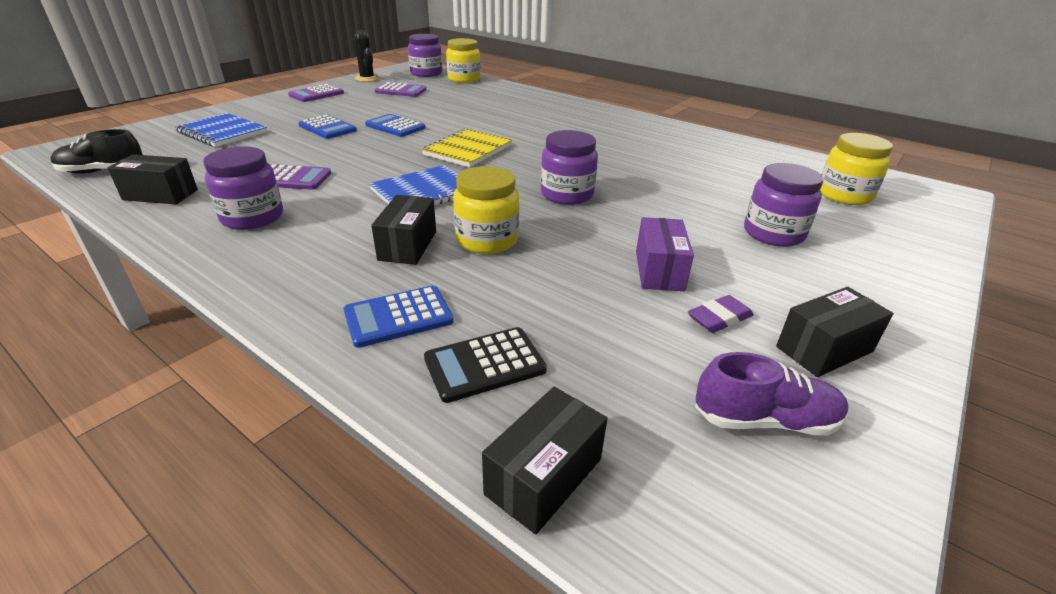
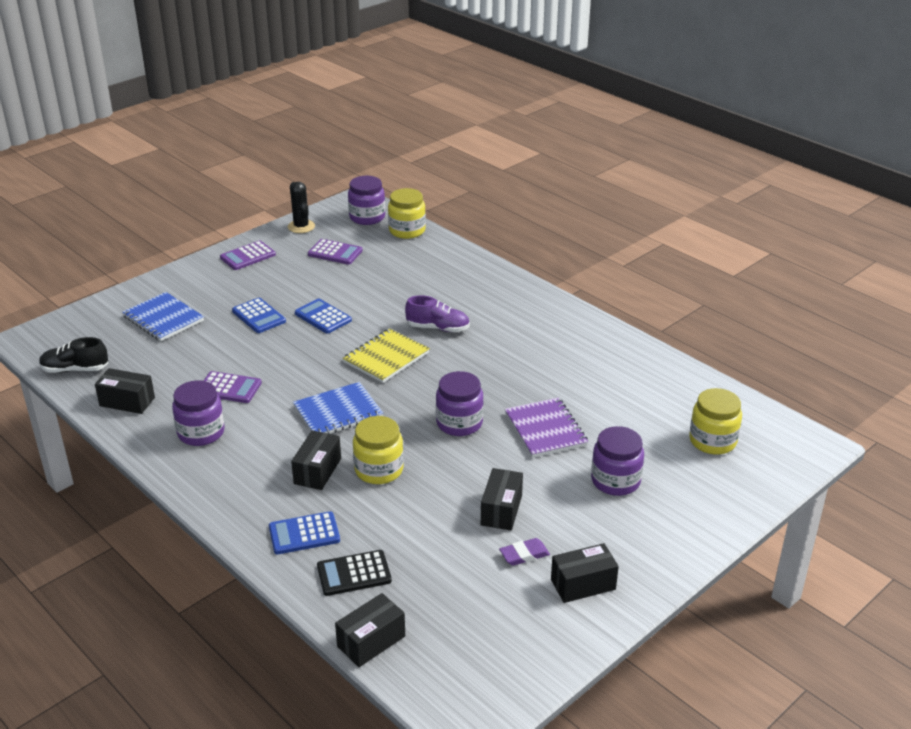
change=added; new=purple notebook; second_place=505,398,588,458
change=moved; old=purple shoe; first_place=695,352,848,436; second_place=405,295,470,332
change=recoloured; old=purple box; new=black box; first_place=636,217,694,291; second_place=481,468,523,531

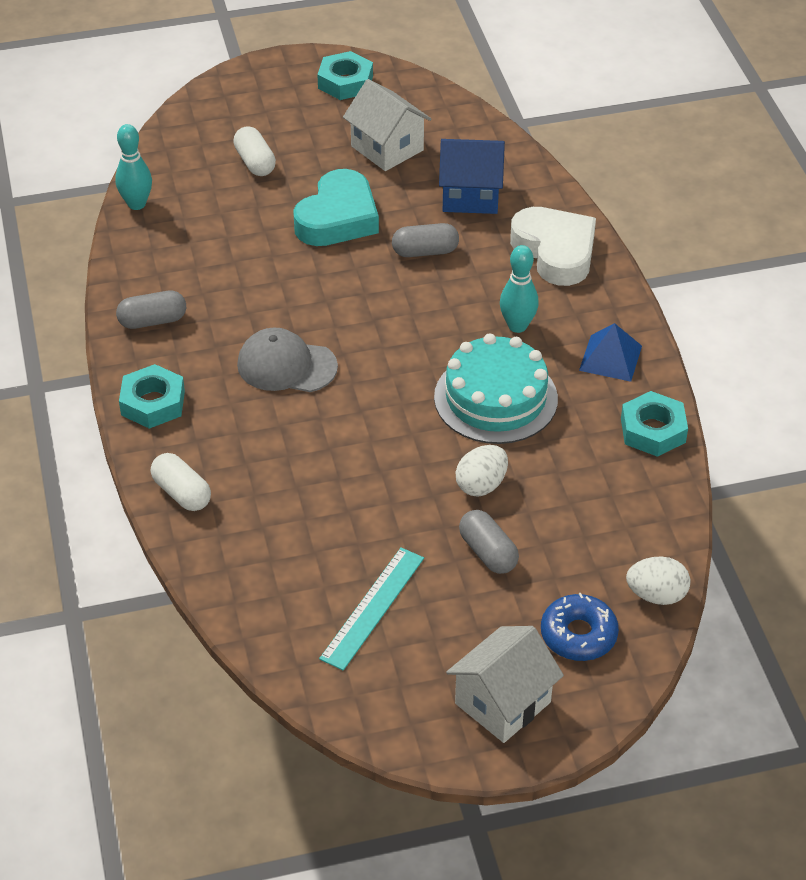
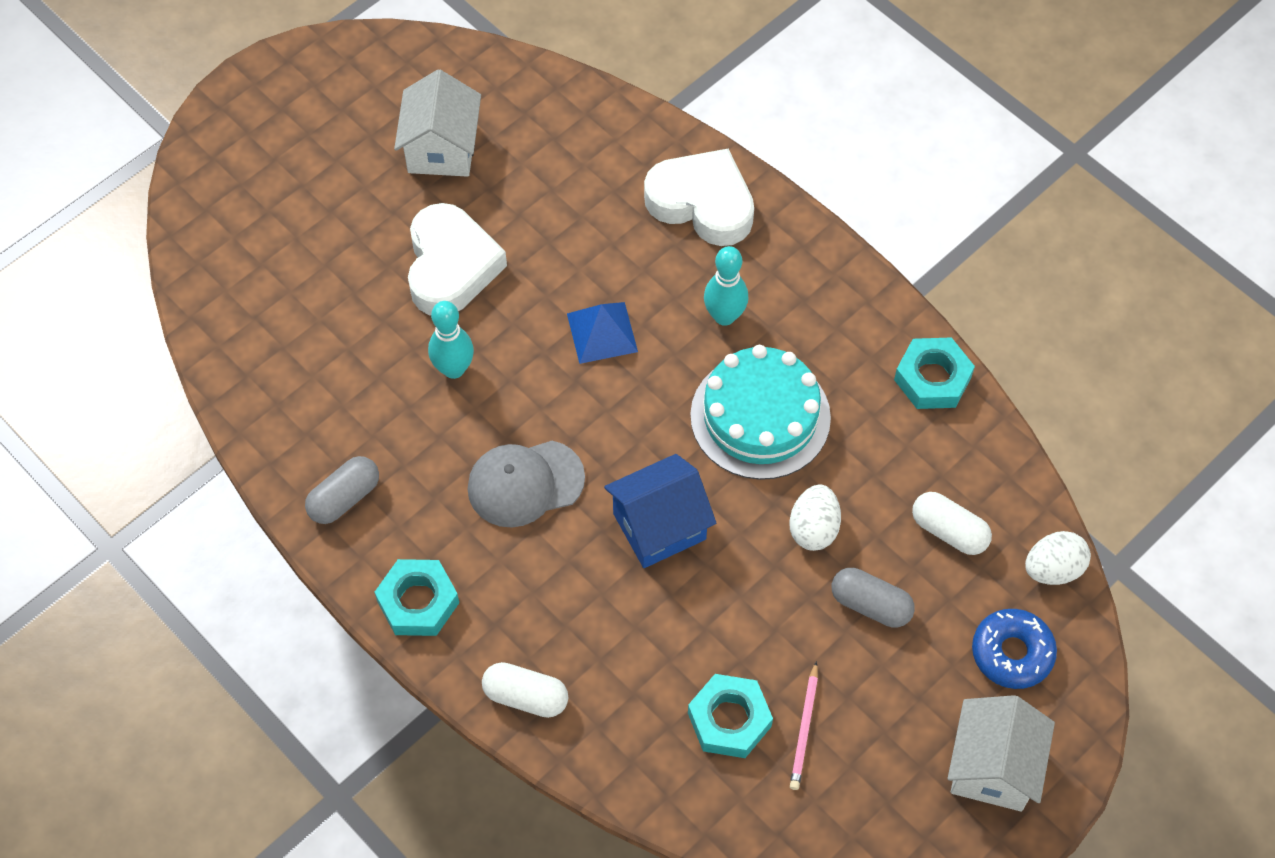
change=removed; old=grey capsule; first_place=392,223,459,257
change=moved; old=turquoise bowling pin; first_place=115,124,152,210; second_place=428,301,474,379
change=moved; old=white capsule; first_place=233,126,276,176; second_place=912,492,992,555
change=moved; old=turquoise nut; first_place=317,51,373,100; second_place=688,674,773,758
change=moved; old=blue house; first_place=439,139,505,214; second_place=604,454,716,568
change=moved; old=blue pyramid; first_place=579,323,642,382; second_place=567,302,638,364
change=replaced; old=turquoise ruler; new=pink pencil; first_place=319,547,424,671; second_place=790,661,818,790
change=recoloured; old=turquoise heart; new=white heart; first_place=293,169,379,246; second_place=408,203,507,315
change=turned; old=white house; first_place=343,79,431,171; second_place=394,69,481,177; degrees=75

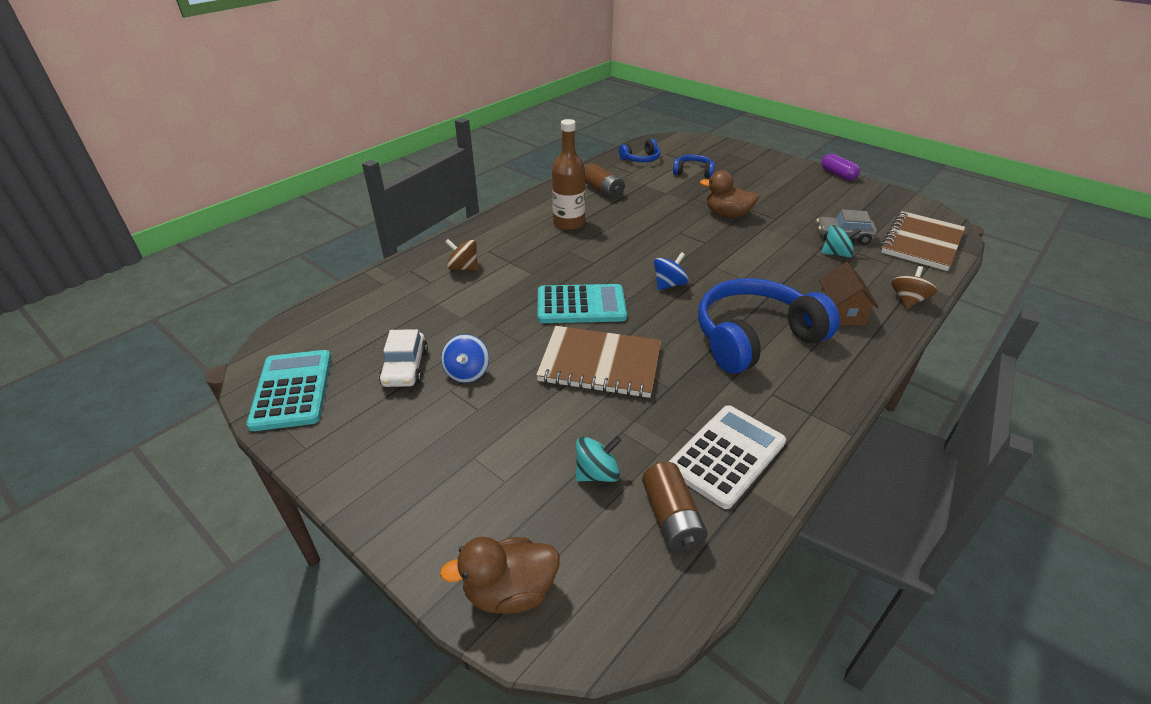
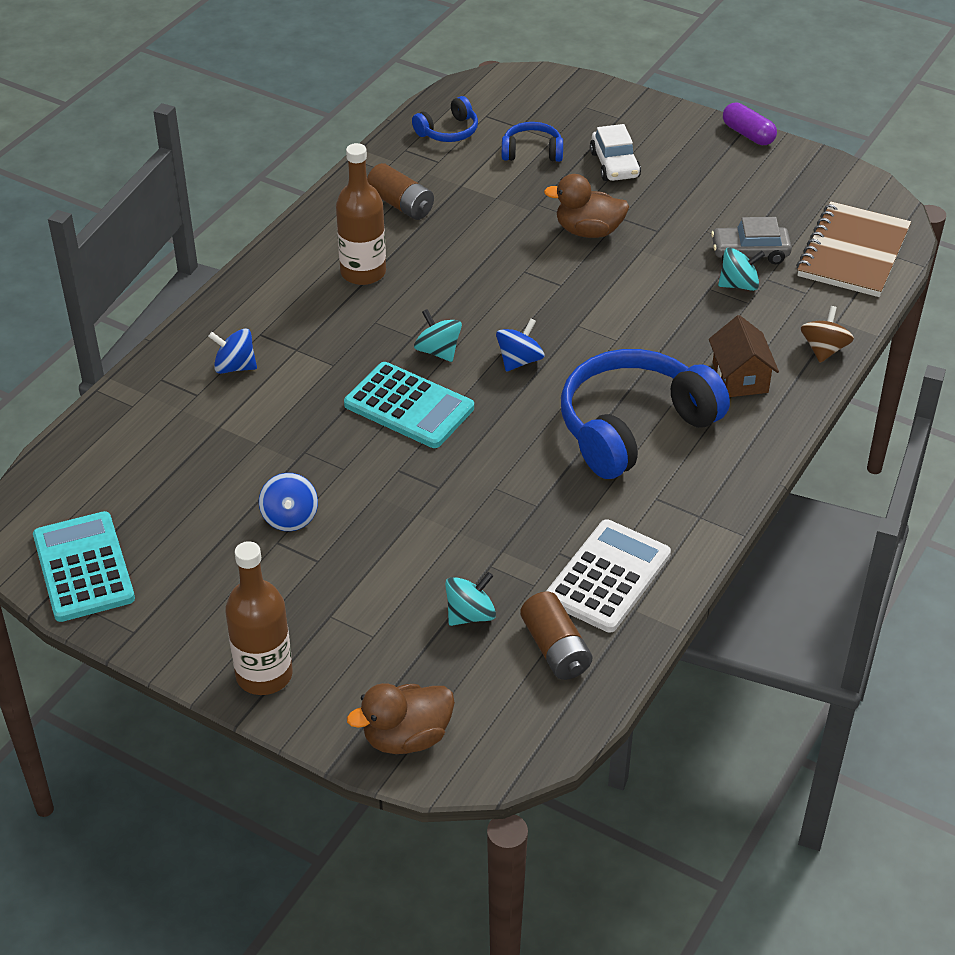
change=removed; old=brown notebook; first_place=536,326,661,398
change=added; new=brown bottle; second_place=225,541,293,695
change=added; new=turquoise spinning top; second_place=414,309,462,362
change=moved; old=white car; first_place=379,329,428,387; second_place=590,124,641,181
change=recoloured; old=brown spinning top; new=blue spinning top; first_place=445,239,478,271; second_place=208,328,257,374
change=turned; old=turquoise calculator; first_place=538,284,627,323; second_place=344,362,474,448; degrees=45

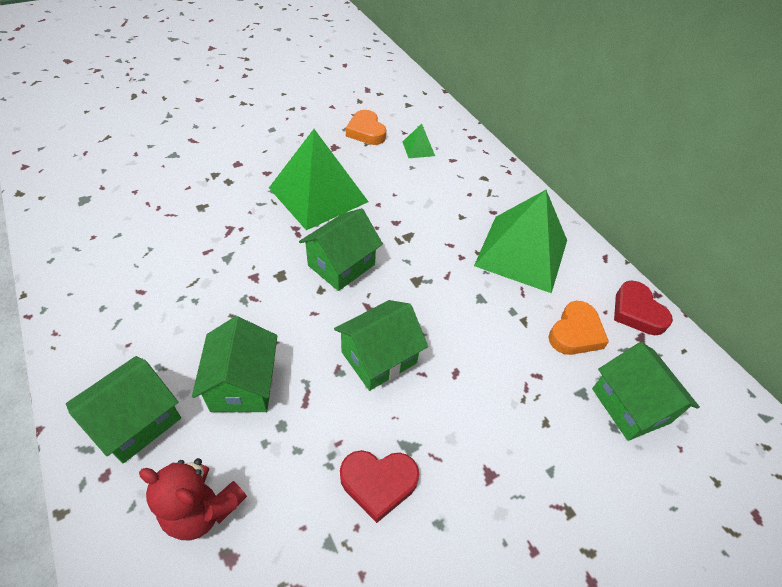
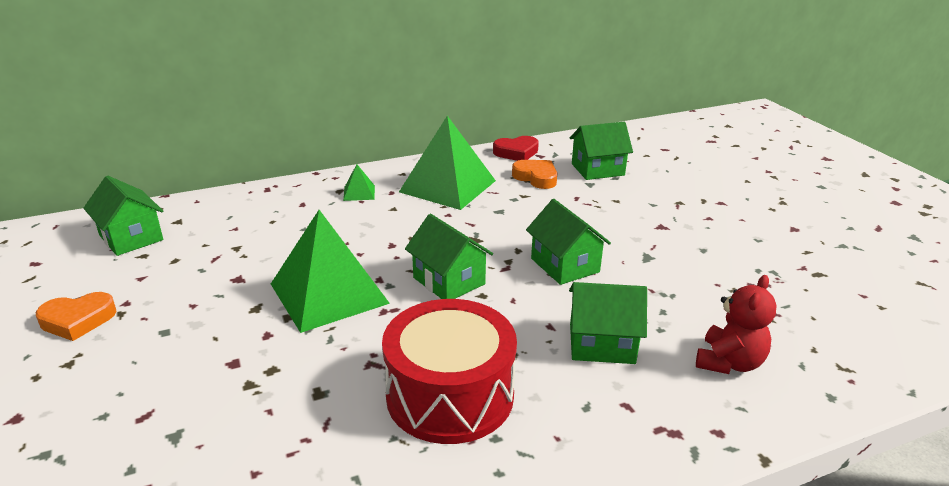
change=removed; old=red heart; first_place=340,450,419,523
change=added; new=red drum; second_place=382,299,517,444
change=moved; old=green house; first_place=66,356,181,463; second_place=83,176,163,256
change=moved; old=orange heart; first_place=346,110,386,145; second_place=36,292,117,341
change=moved; old=green pyramid; first_place=402,124,435,158; second_place=343,164,375,201

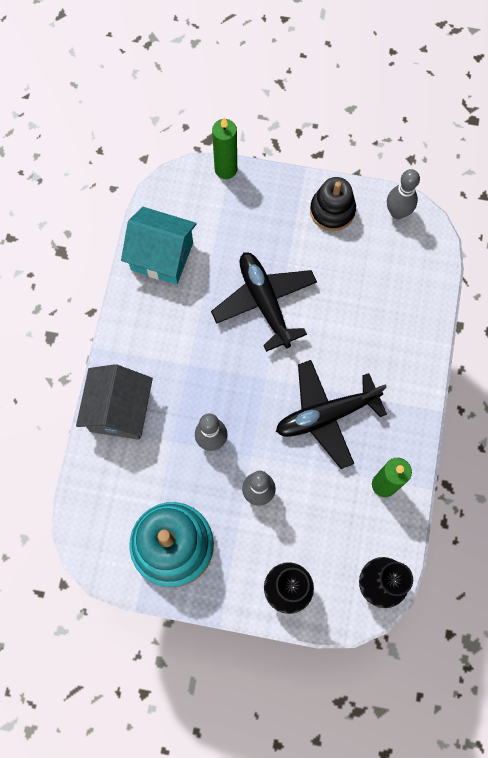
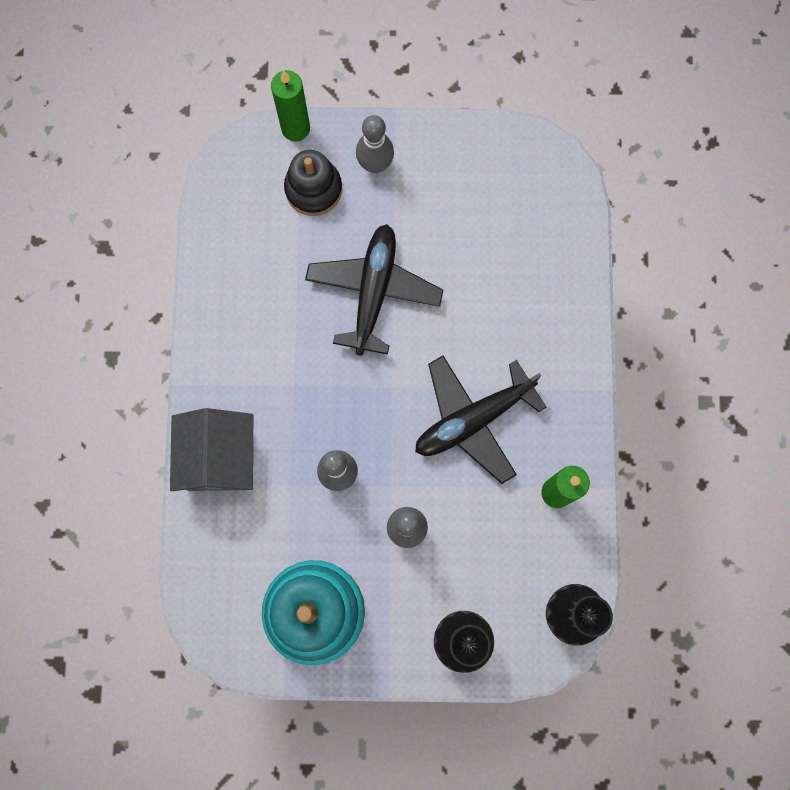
change=removed; old=turquoise house; first_place=121,207,197,284
change=moved; old=black stacking toy; first_place=310,177,356,231; second_place=284,150,342,216
change=moved; old=grey bowling pin; first_place=387,169,420,219; second_place=356,115,394,173
change=turned; old=black plane; first_place=211,252,317,352; second_place=305,224,443,356; degrees=45

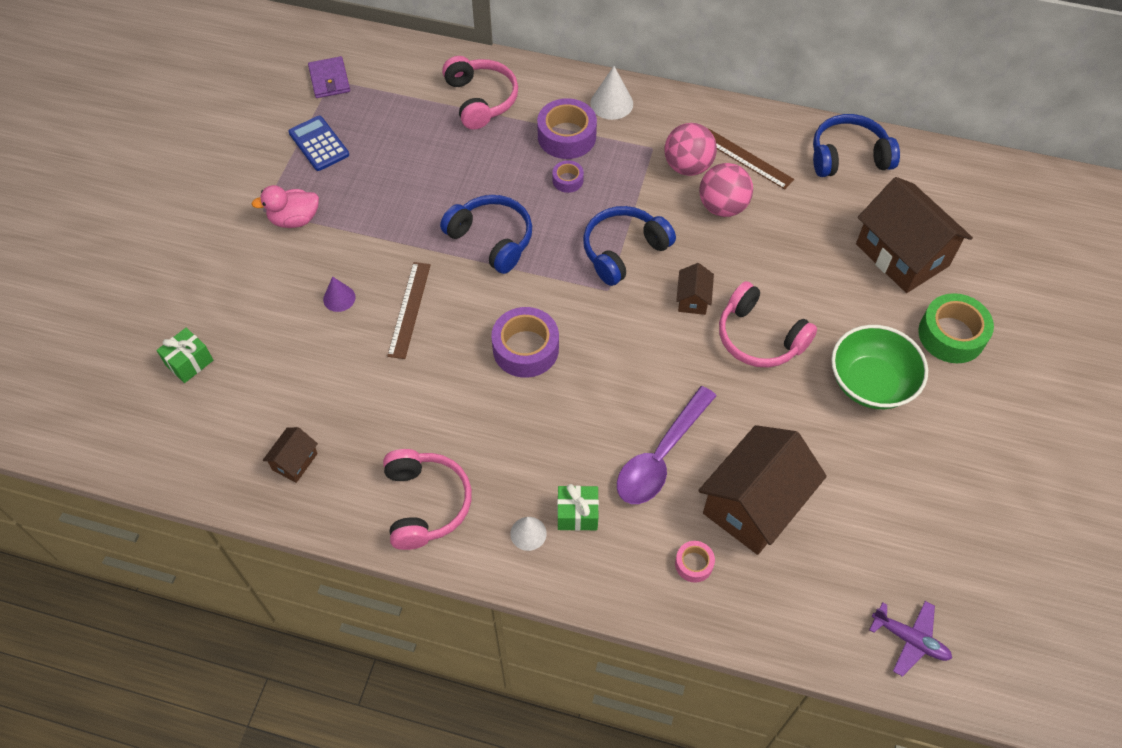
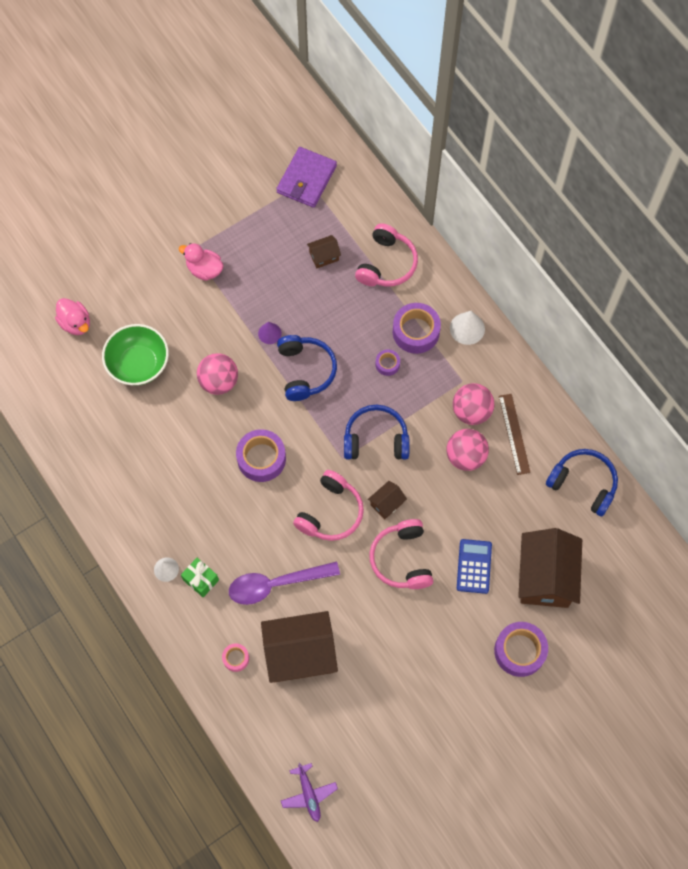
change=moved; old=brown house; first_place=263,427,318,483; second_place=307,235,341,269
change=moved; old=blue calculator; first_place=288,116,349,171; second_place=457,539,492,594
change=moved; old=purple cone; first_place=323,276,356,312; second_place=258,322,282,344
change=moved; old=pink headphones; first_place=383,449,472,550; second_place=293,470,364,541
change=moved; old=green bowl; first_place=831,325,928,409; second_place=102,324,169,386
change=replaced; old=green gift; new=pink duck; first_place=156,328,213,383; second_place=55,298,90,335
change=replaced; old=brown ruler; new=pink ball; first_place=387,262,431,359; second_place=197,353,238,395
change=recoloured; old=green tape; new=purple tape; first_place=918,293,994,363; second_place=494,622,548,677
change=resized; old=purple wallet; first_place=308,56,350,98; second_place=276,147,337,208; factor=1.52

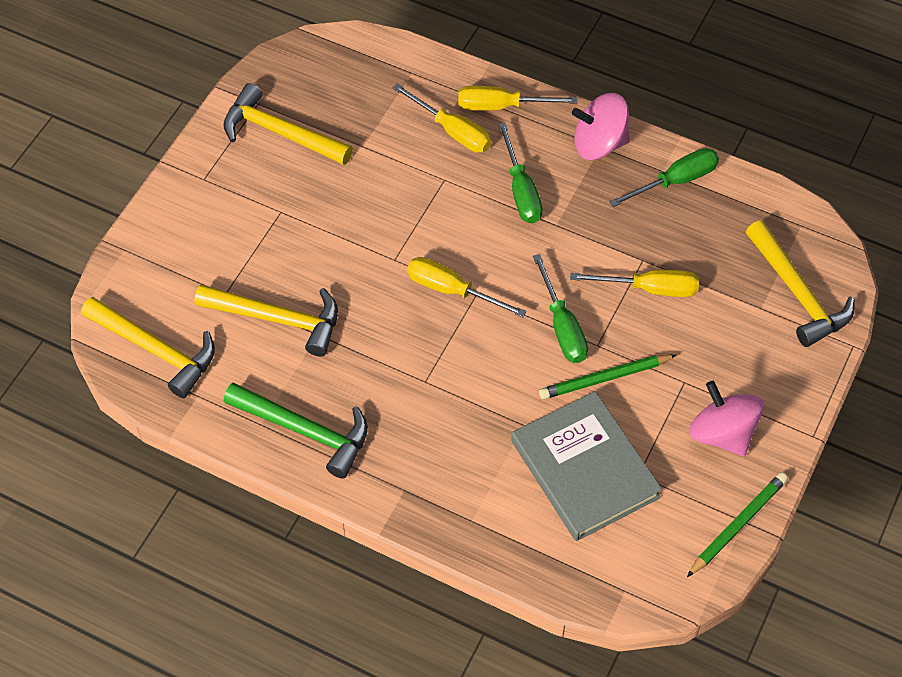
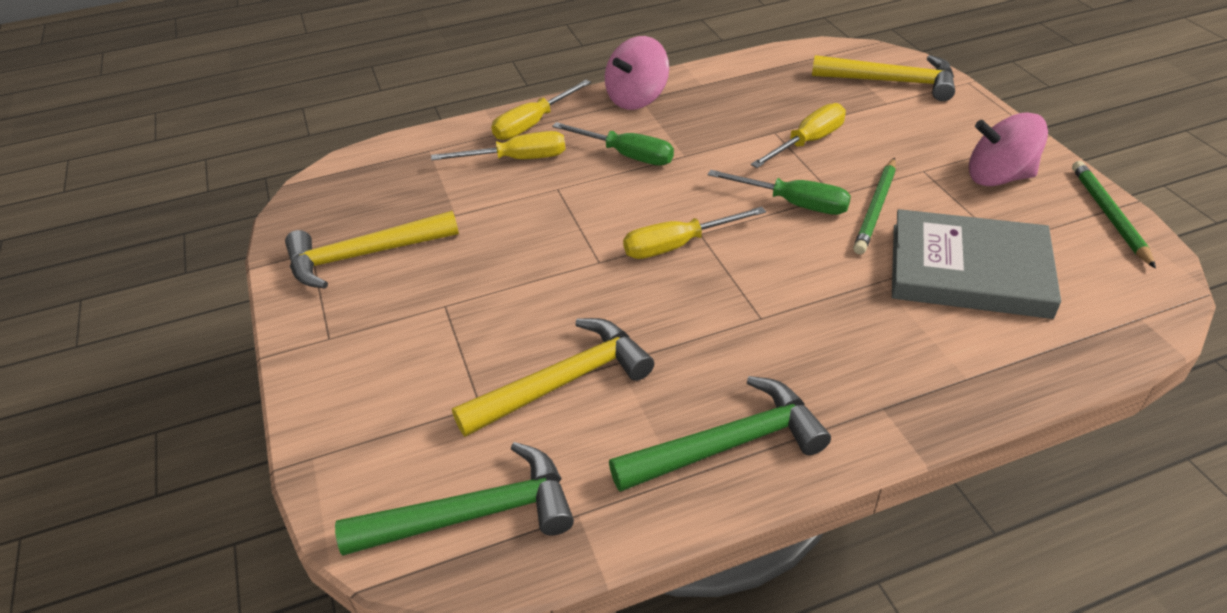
change=removed; old=green screwdriver; first_place=609,148,719,207
change=recoloured; old=yellow hammer; new=green hammer; first_place=81,297,215,398; second_place=335,442,574,556

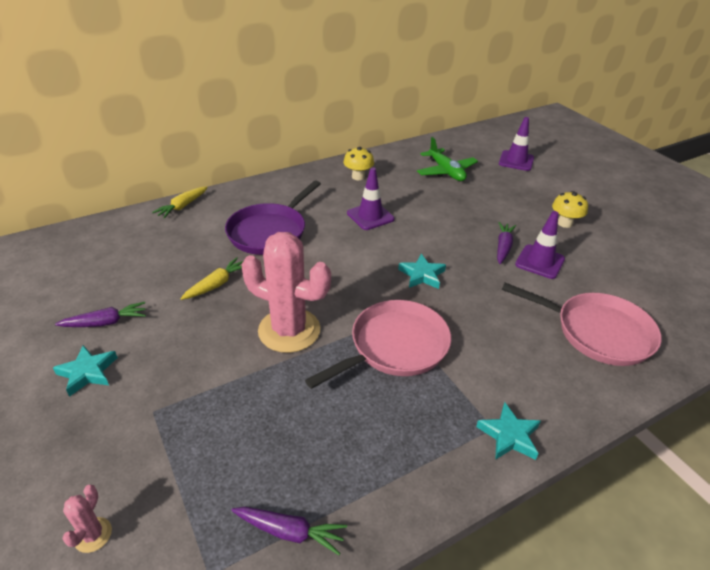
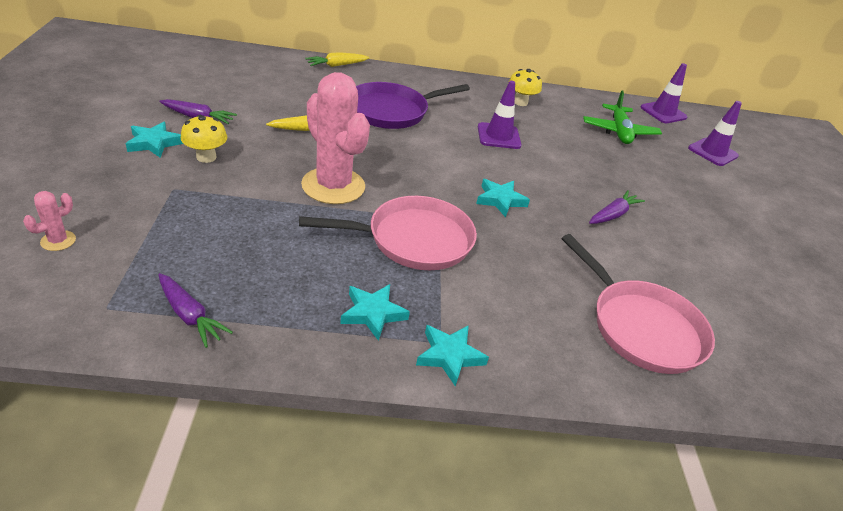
change=added; new=turquoise star; second_place=340,284,410,341
change=moved; old=purple traffic cone; first_place=515,211,565,279; second_place=640,63,687,123
change=moved; old=yellow mushroom; first_place=552,191,588,228; second_place=181,115,227,163

